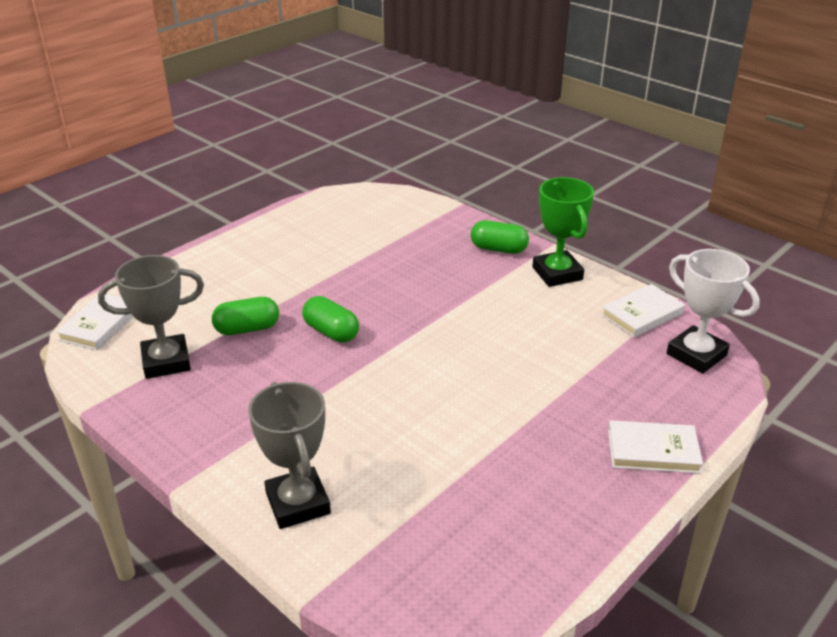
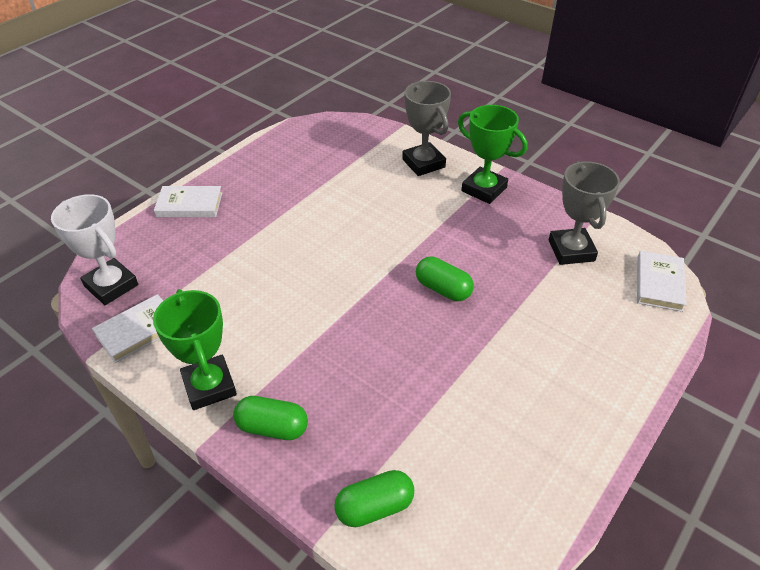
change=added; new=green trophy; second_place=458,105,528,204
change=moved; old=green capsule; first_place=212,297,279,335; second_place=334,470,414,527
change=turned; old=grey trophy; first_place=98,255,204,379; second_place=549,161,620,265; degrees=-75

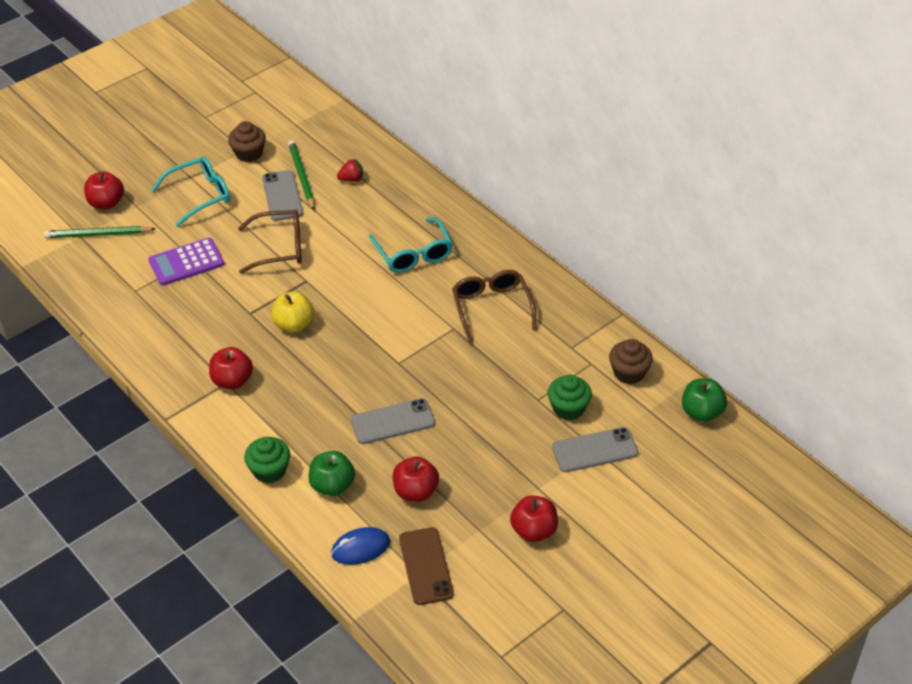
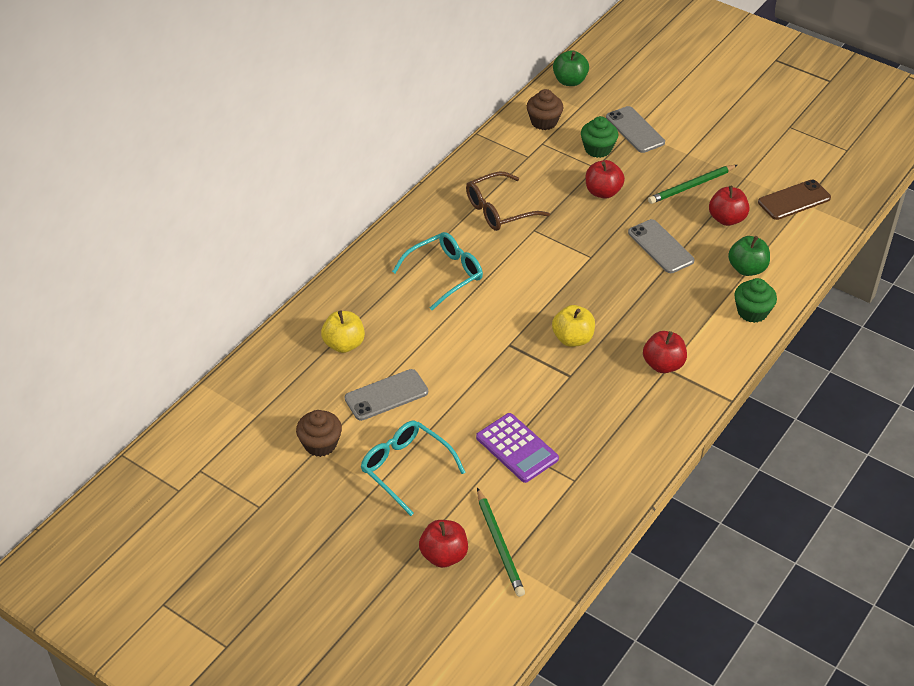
change=removed; old=brown glasses; first_place=238,209,302,274
change=removed; old=blue mouse; first_place=331,527,390,565
change=moved; old=green pencil; first_place=288,140,315,210; second_place=648,165,737,204
change=moved; old=red apple; first_place=510,495,558,542; second_place=586,160,625,199
change=replaced; old=red strawberry; new=yellow apple; first_place=337,158,364,182; second_place=321,311,365,353

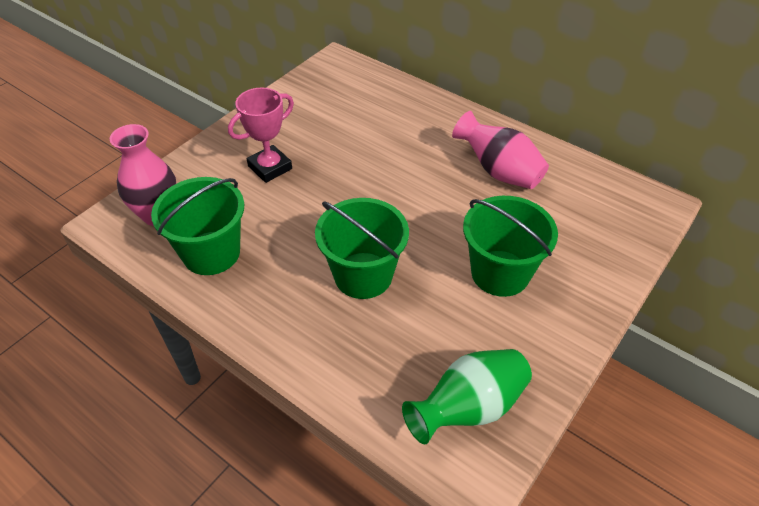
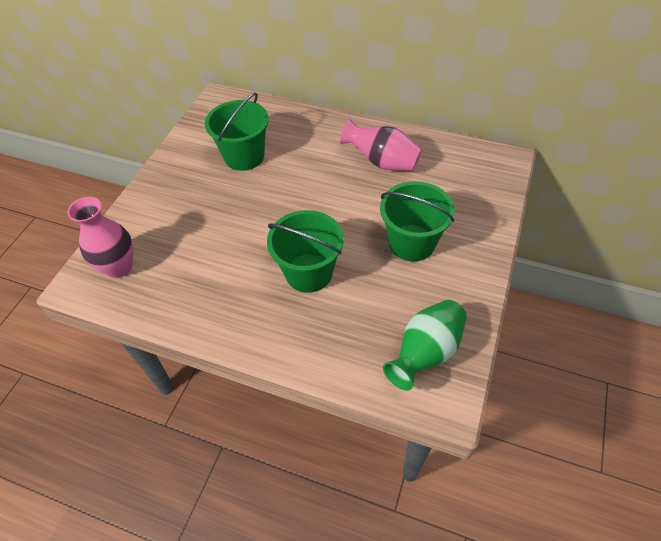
change=removed; old=pink trophy; first_place=228,87,294,183
change=moved; old=green bucket; first_place=151,177,244,275; second_place=205,93,269,171

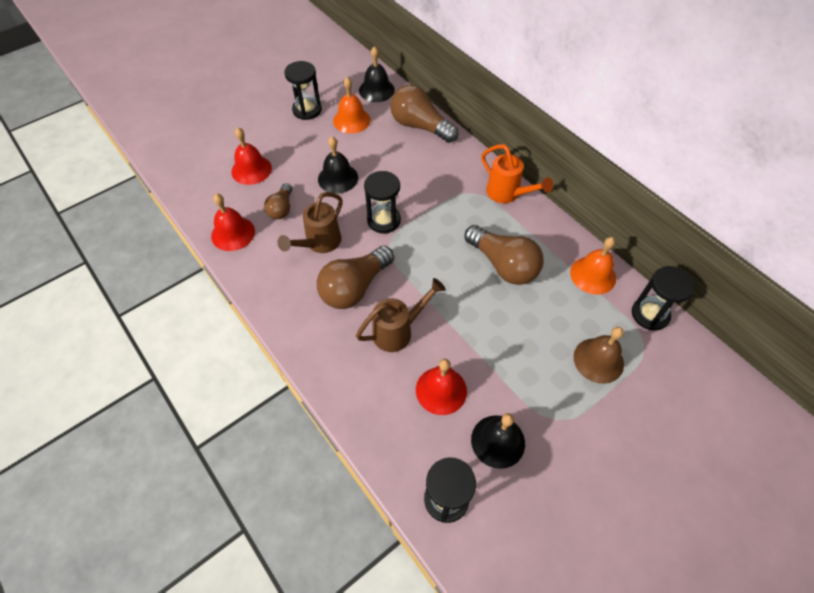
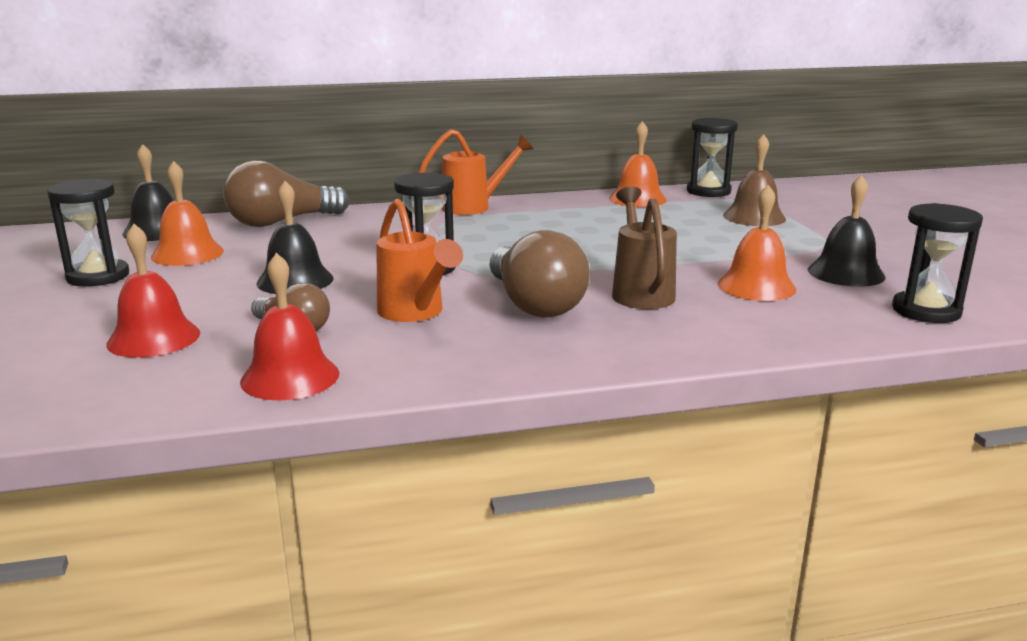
change=removed; old=brown light bulb; first_place=465,225,544,285
change=recoloured; old=brown watering can; new=orange watering can; first_place=277,192,343,253; second_place=377,199,463,322
change=recoloured; old=red bell; new=orange bell; first_place=416,359,467,415; second_place=718,185,796,301

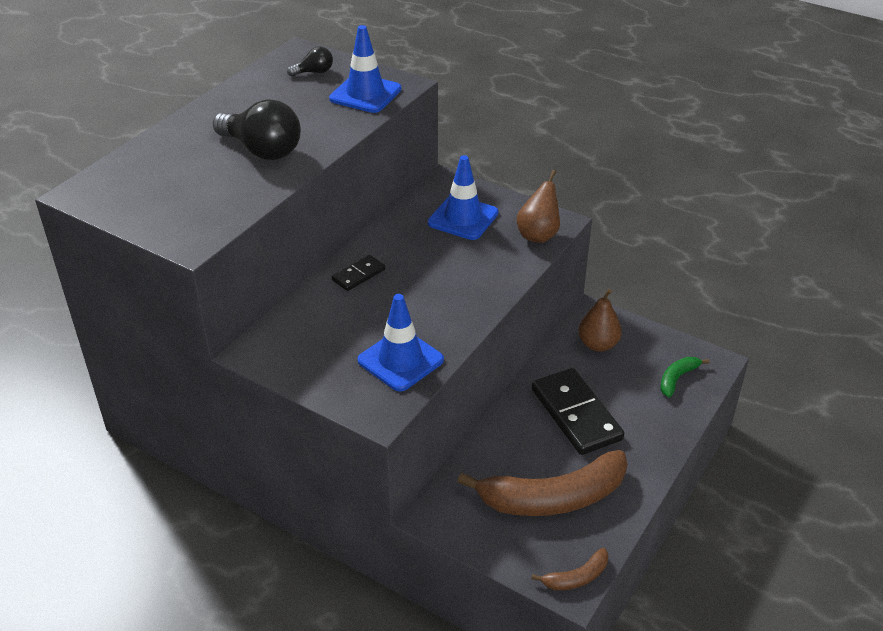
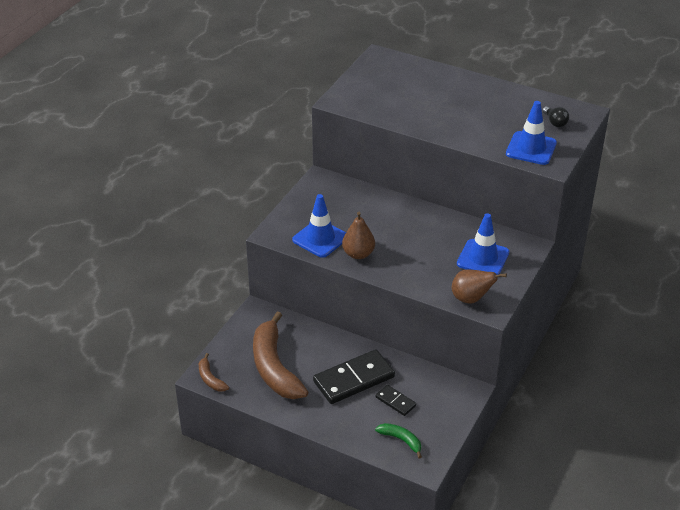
change=removed; old=black light bulb; first_place=213,99,301,160
change=moved; old=black domino; first_place=332,255,385,291; second_place=376,385,416,416
change=moved; old=brown pear; first_place=579,289,622,352; second_place=342,212,375,259

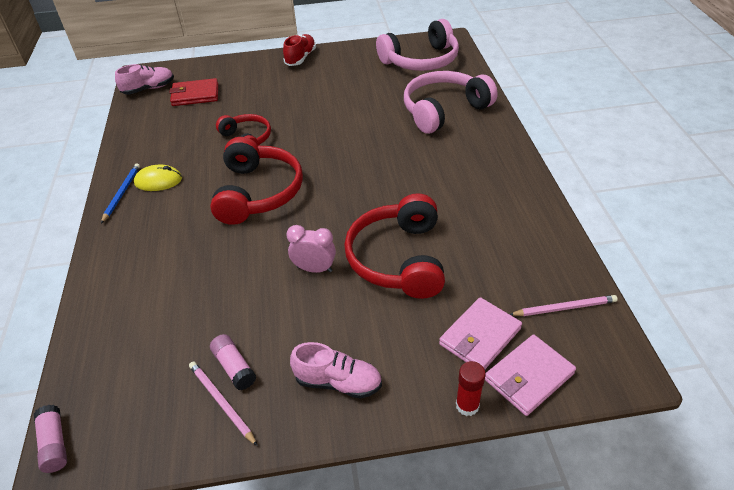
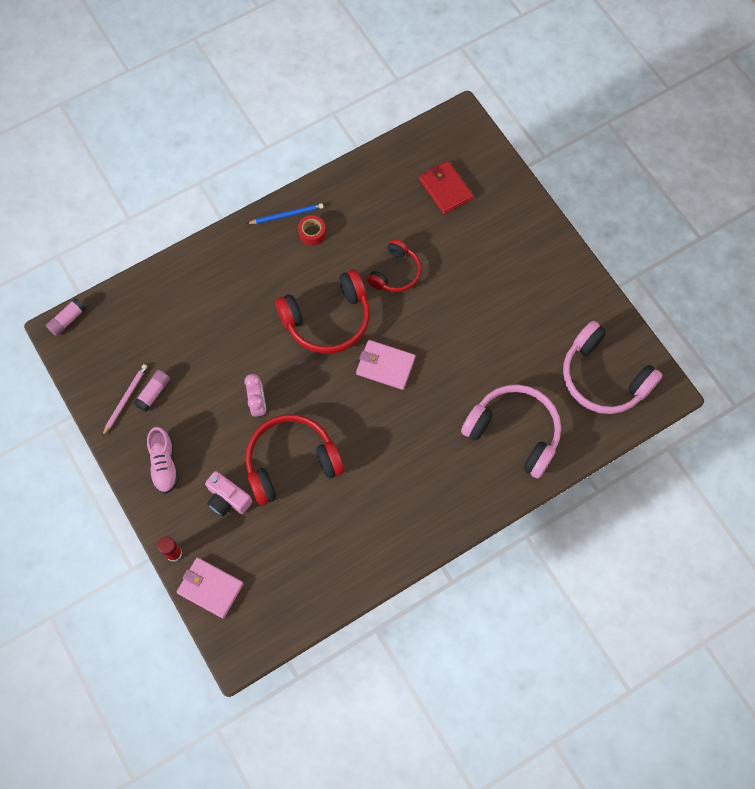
change=removed; old=pink shoe; first_place=115,64,174,94
change=removed; old=red shoe; first_place=283,34,316,66
change=removed; old=pink pencil; first_place=510,295,618,316
change=added; new=pink camera; second_place=205,471,252,516
change=moved; old=pink wallet; first_place=439,297,522,369; second_place=356,340,415,390
change=replaced; old=yellow mouse; new=red tape; first_place=134,165,182,191; second_place=298,215,326,246

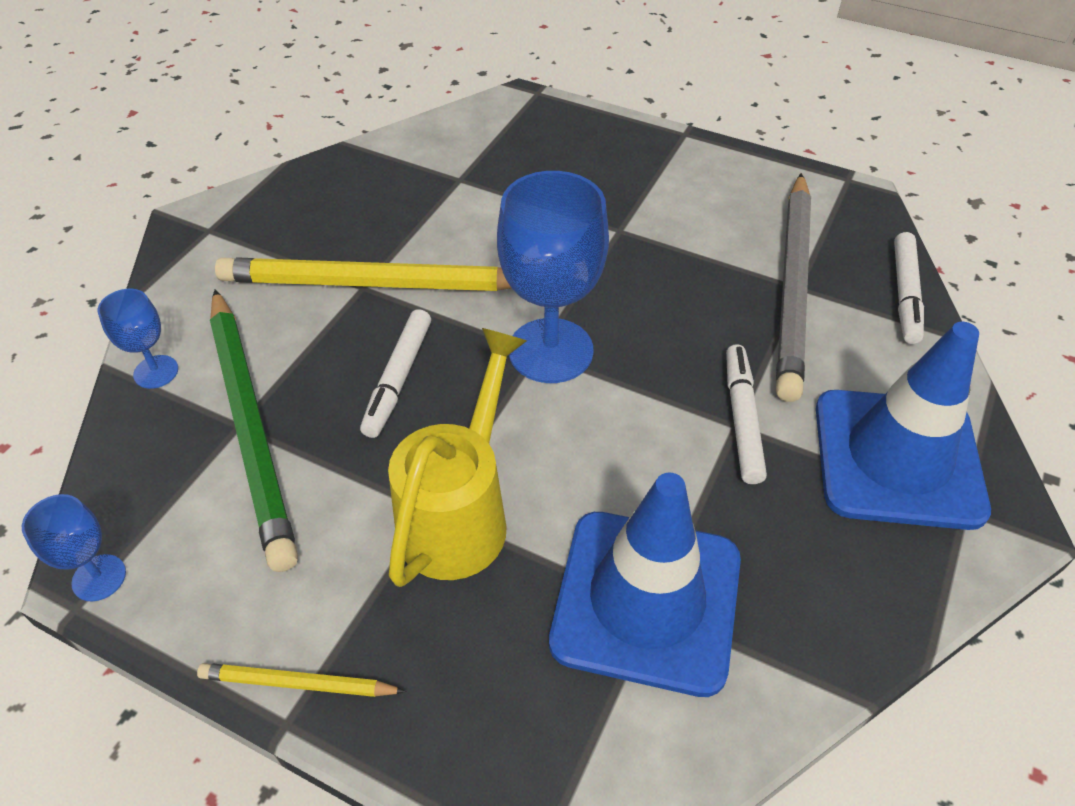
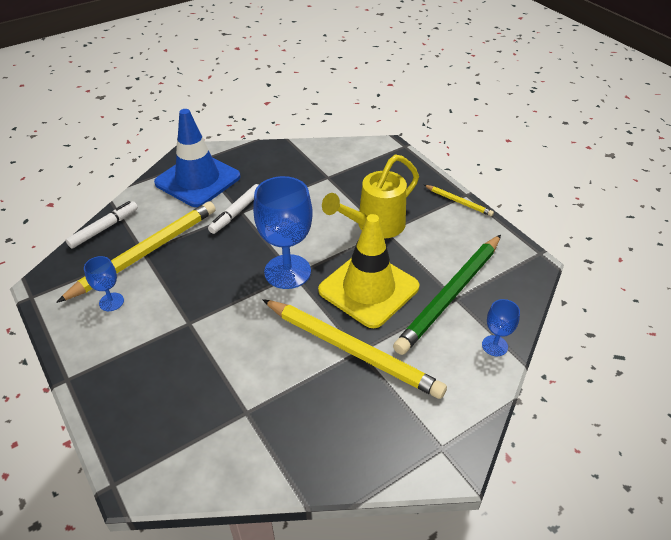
change=removed; old=blue traffic cone; first_place=549,473,741,697
change=moved; old=blue goblet; first_place=22,494,126,602; second_place=84,256,124,311
change=replaced; old=white marker; new=yellow traffic cone; first_place=360,309,431,438; second_place=318,214,419,328
change=recoloured; old=grey pencil; new=yellow pencil; first_place=776,173,811,402; second_place=56,201,216,303
change=turned; old=green pencil; first_place=210,289,298,572; second_place=393,235,501,355; degrees=-150

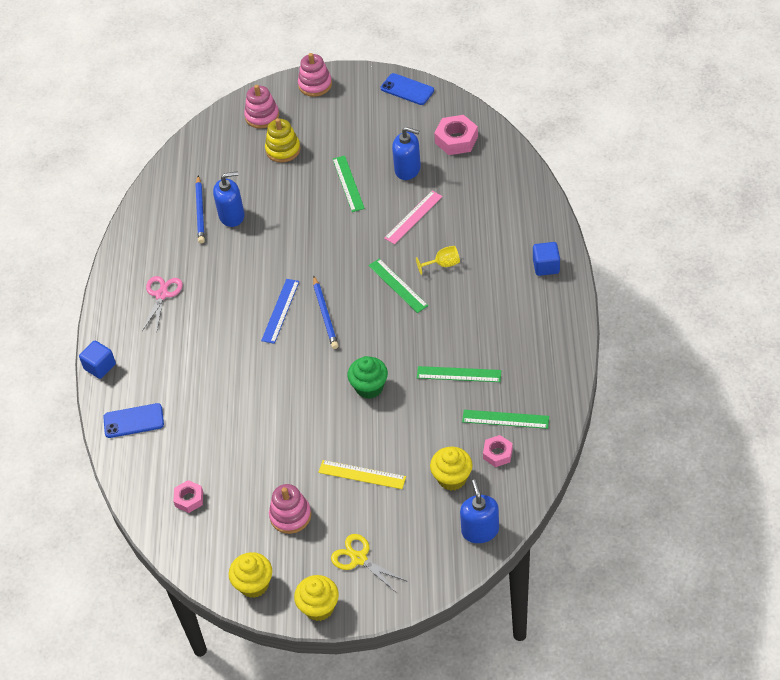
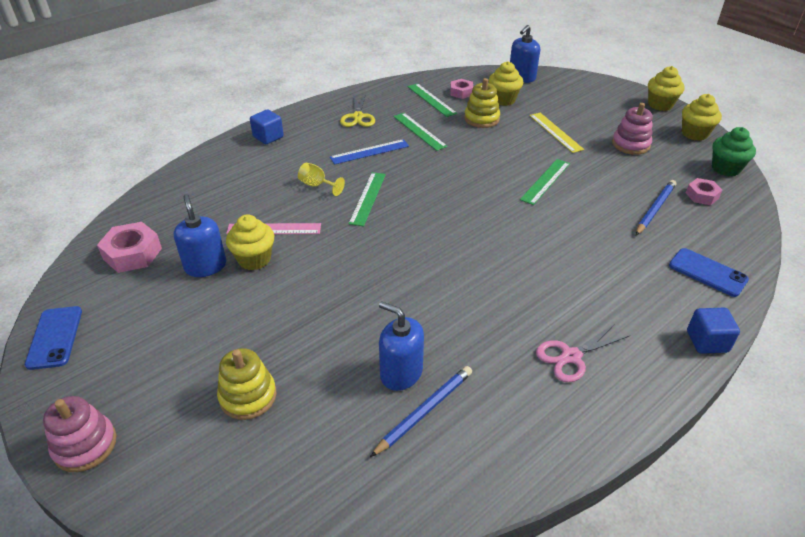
change=removed; old=pink stacking toy; first_place=244,85,279,129
change=added; new=yellow cupcake; second_place=226,214,274,270
change=added; new=yellow stacking toy; second_place=464,78,500,128
change=moved; old=blue ruler; first_place=261,279,299,344; second_place=330,139,409,165
change=moved; old=blue pencil; first_place=313,276,339,349; second_place=636,180,676,235
change=moved; old=yellow scissors; first_place=331,534,406,593; second_place=340,94,375,127
change=moved; old=green ruler; first_place=333,156,365,212; second_place=520,159,570,205
change=moved; old=green cupcake; first_place=347,356,388,399; second_place=712,127,756,176

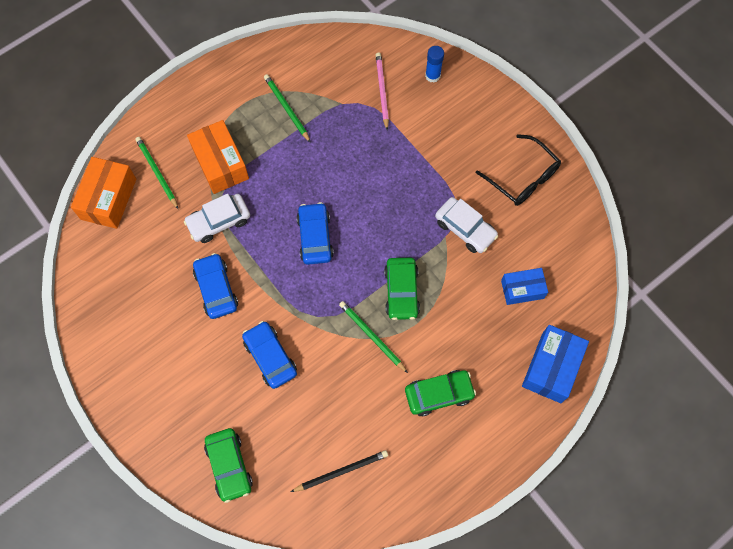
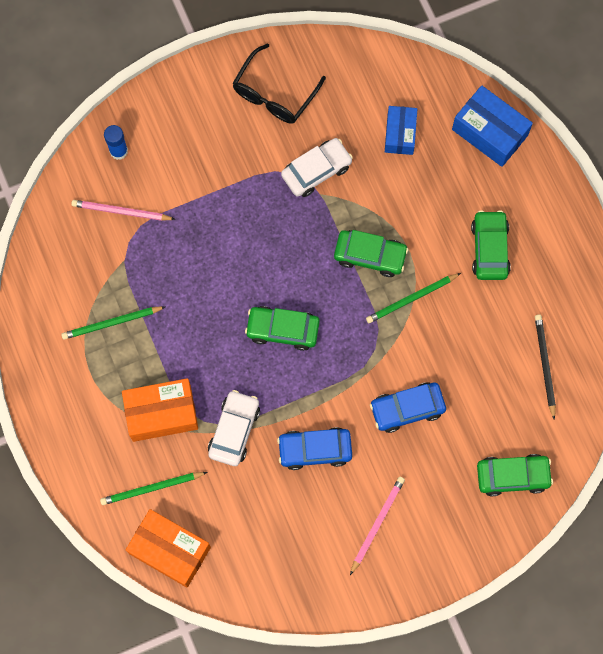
change=added; new=pink pencil; second_place=350,477,405,575
change=recoloured; old=blue car; new=green car; first_place=297,202,334,265; second_place=245,306,320,351
change=turned; old=white car; first_place=184,194,250,243; second_place=208,390,260,466; degrees=-150
change=turned; old=black glasses; first_place=476,134,561,206; second_place=232,43,326,124; degrees=150

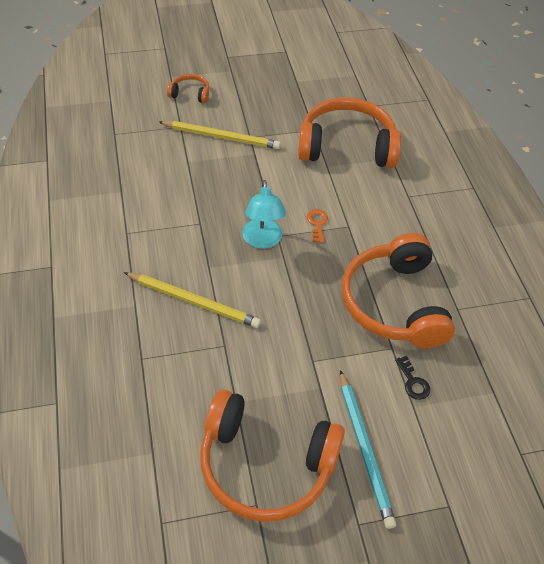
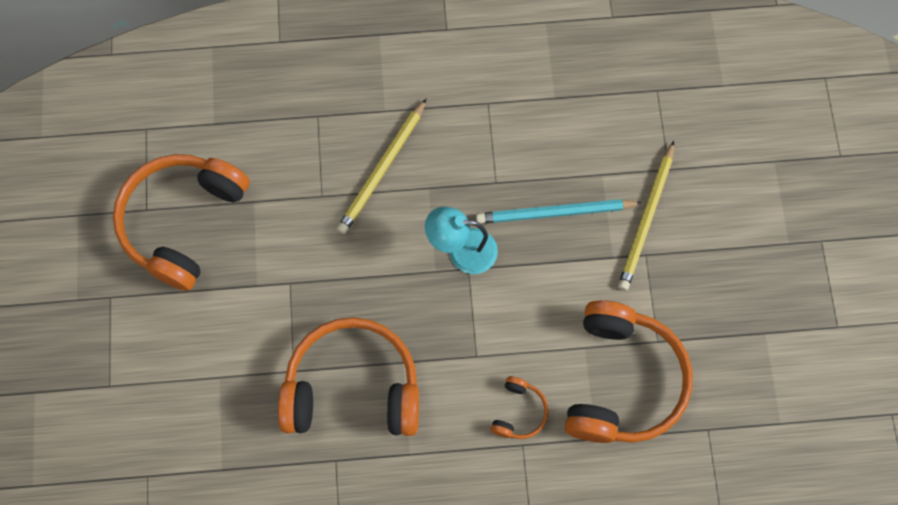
change=removed; old=orange key; first_place=307,209,328,243
change=removed; old=black key; first_place=395,355,430,400
change=moved; old=orange headphones; first_place=167,74,209,103; second_place=490,376,549,439
change=moved; old=turquoise pencil; first_place=340,370,396,529; second_place=476,199,643,224

